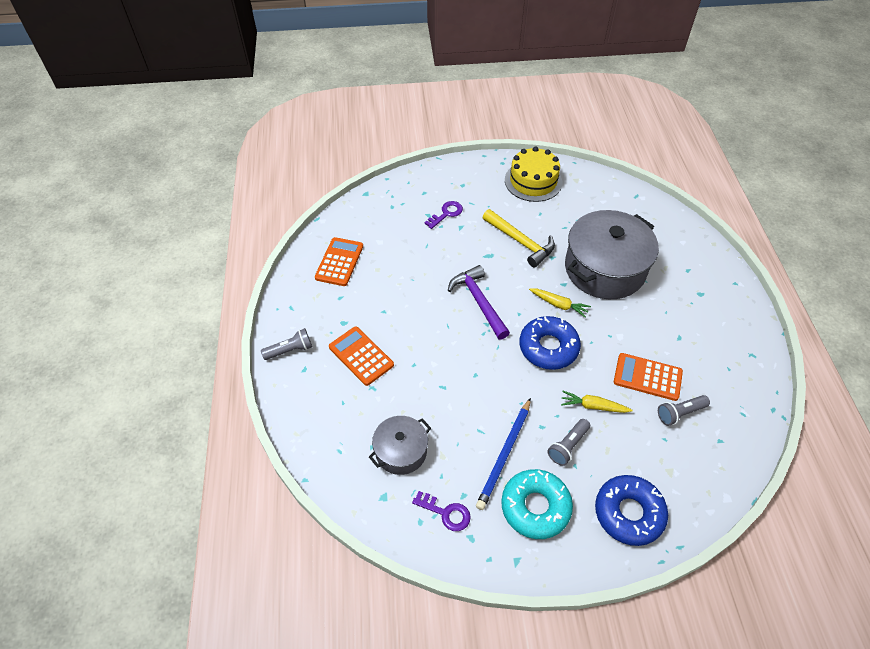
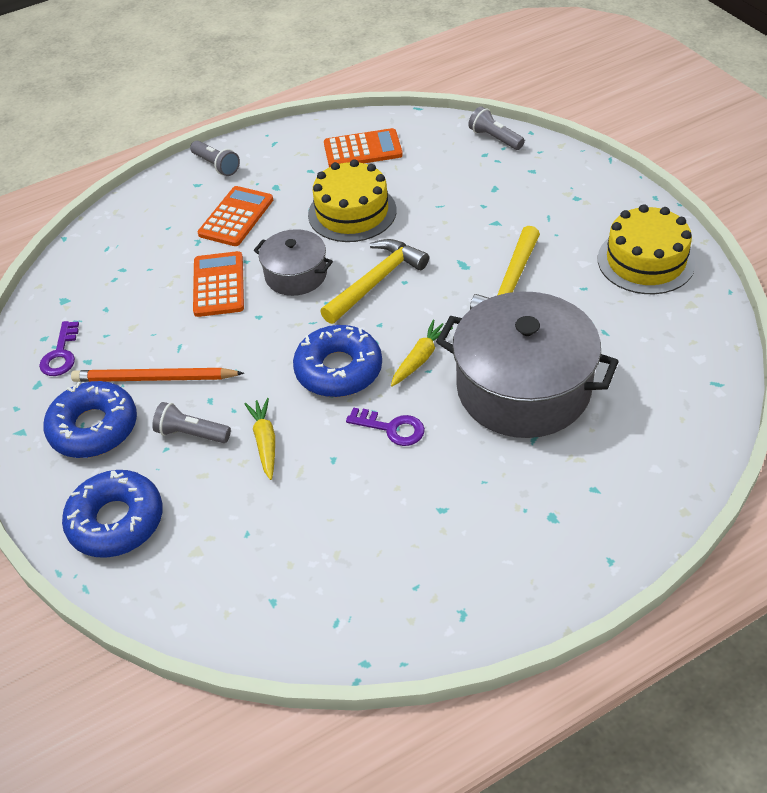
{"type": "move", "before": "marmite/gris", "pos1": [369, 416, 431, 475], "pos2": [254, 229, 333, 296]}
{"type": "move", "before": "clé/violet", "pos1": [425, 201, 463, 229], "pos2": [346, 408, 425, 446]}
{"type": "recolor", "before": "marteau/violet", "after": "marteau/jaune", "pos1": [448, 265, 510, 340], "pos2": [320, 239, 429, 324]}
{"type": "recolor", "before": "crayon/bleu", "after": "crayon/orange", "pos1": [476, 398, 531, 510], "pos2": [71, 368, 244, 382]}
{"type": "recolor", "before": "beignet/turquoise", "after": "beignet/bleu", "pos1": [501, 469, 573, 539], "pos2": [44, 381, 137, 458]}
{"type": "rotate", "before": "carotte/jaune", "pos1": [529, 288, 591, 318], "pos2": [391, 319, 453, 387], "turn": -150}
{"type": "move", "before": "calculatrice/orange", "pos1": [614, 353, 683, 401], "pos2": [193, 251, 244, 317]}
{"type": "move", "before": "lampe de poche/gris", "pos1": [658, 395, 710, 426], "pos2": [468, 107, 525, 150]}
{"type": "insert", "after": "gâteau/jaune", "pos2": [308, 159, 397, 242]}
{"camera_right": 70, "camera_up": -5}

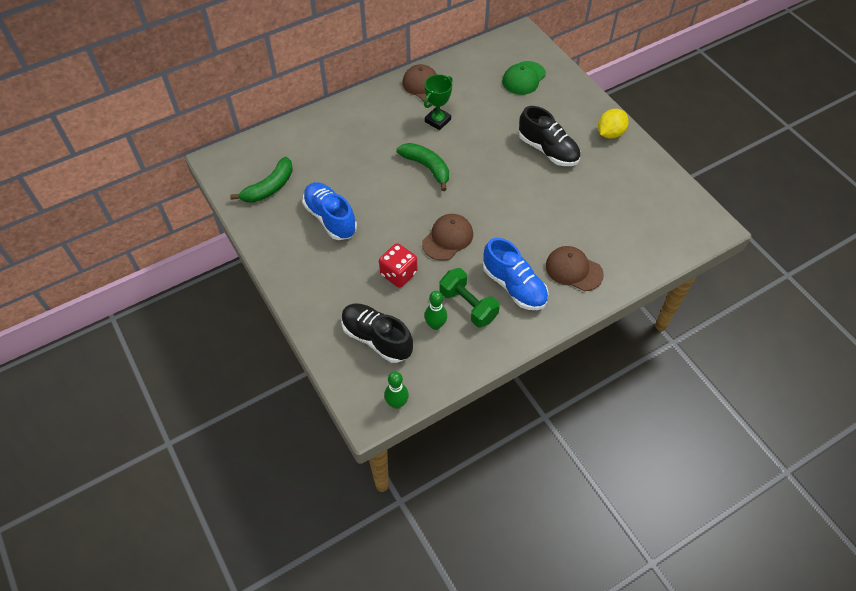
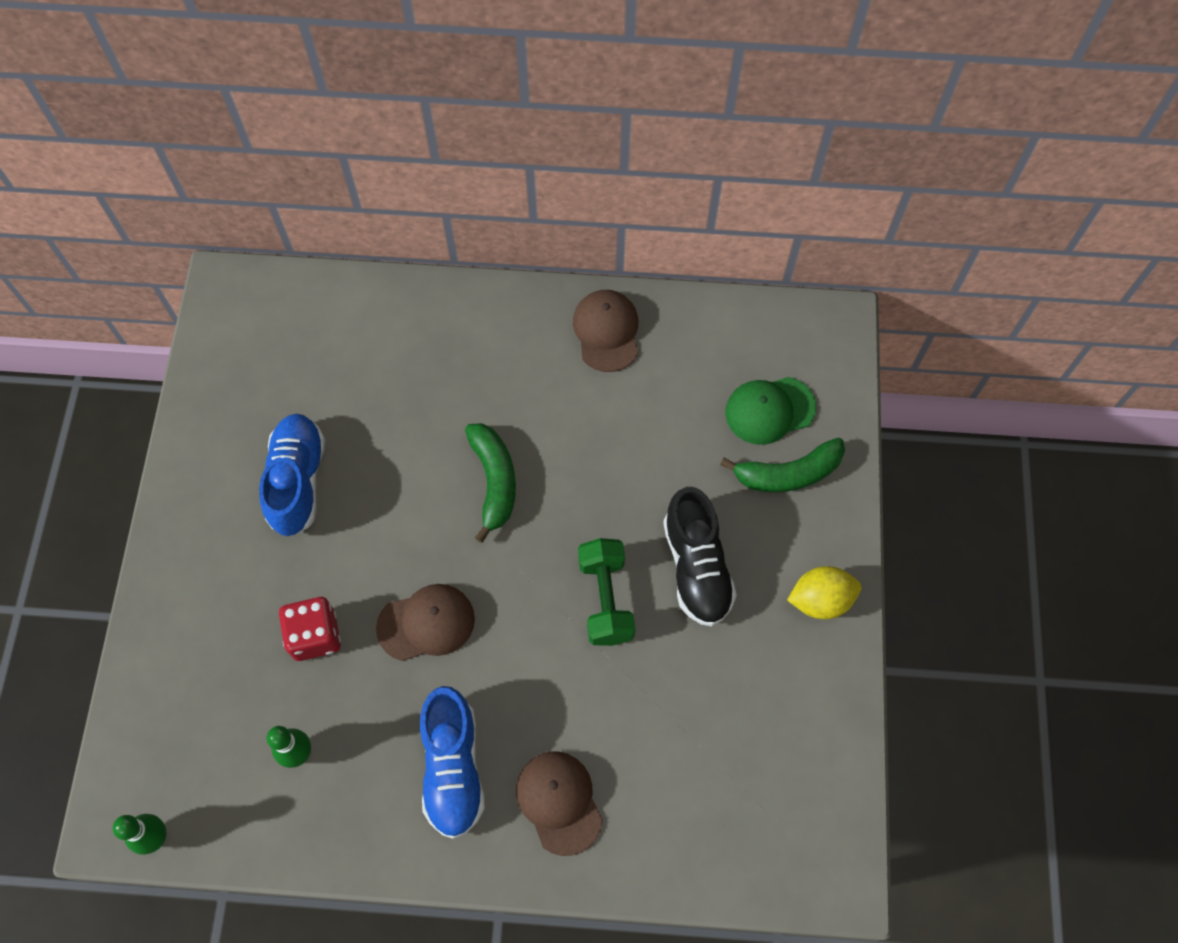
{"type": "move", "before": "banane/vert", "pos1": [230, 157, 293, 203], "pos2": [720, 437, 845, 492]}
{"type": "delete", "before": "chaussure/noir", "pos1": [341, 303, 413, 363]}
{"type": "delete", "before": "trophée/vert", "pos1": [424, 74, 453, 130]}
{"type": "move", "before": "haltère/vert", "pos1": [439, 268, 500, 327], "pos2": [578, 538, 635, 646]}
{"camera_right": 35, "camera_up": 10}

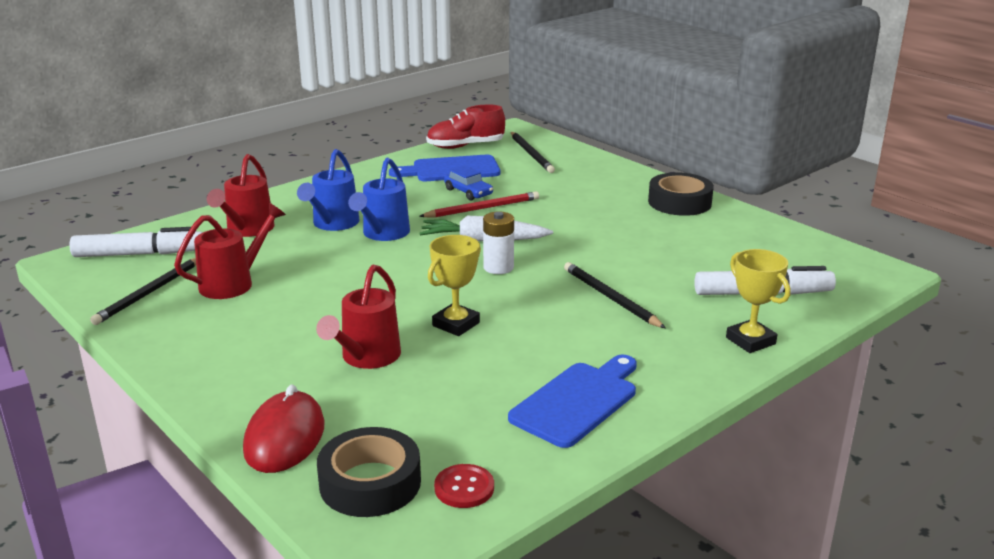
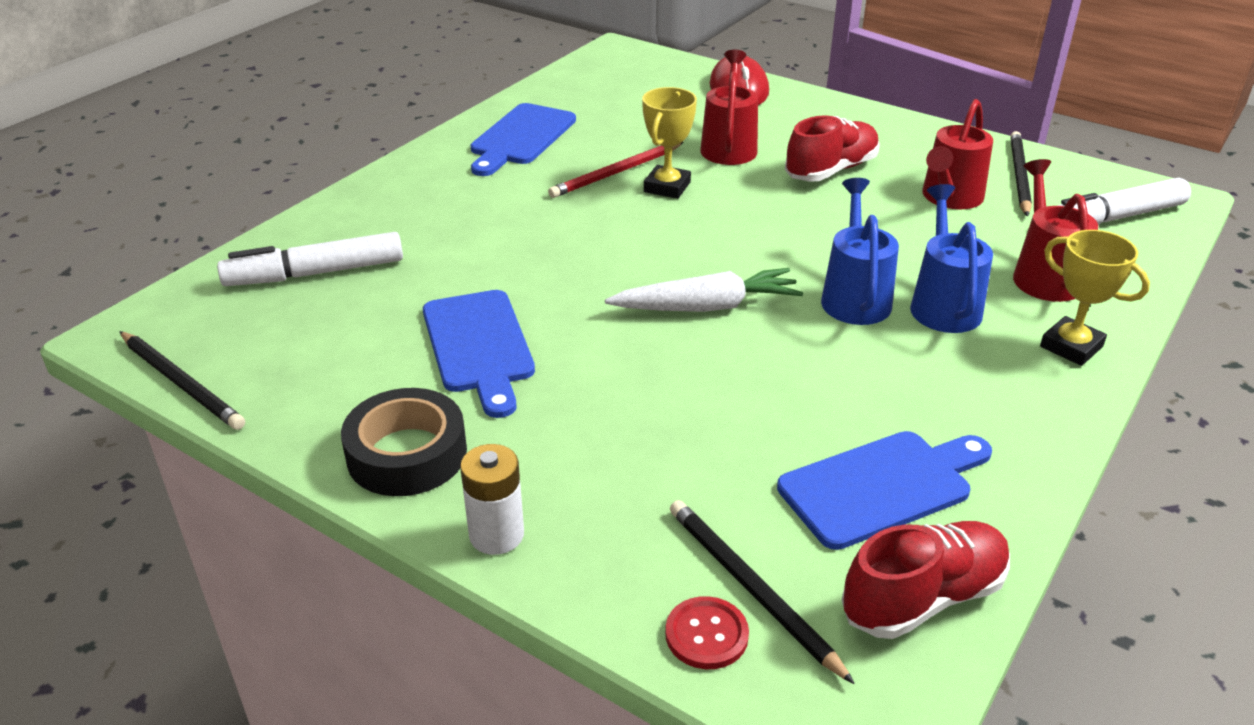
{"type": "delete", "before": "ruban adhésif/noir", "pos1": [317, 427, 421, 517]}
{"type": "move", "before": "crayon/rouge", "pos1": [419, 191, 539, 218], "pos2": [548, 142, 684, 198]}
{"type": "move", "before": "bouton/rouge", "pos1": [434, 464, 494, 508], "pos2": [665, 596, 749, 669]}
{"type": "delete", "before": "voiture/bleu", "pos1": [444, 165, 493, 201]}
{"type": "move", "before": "pile/blanc", "pos1": [483, 212, 514, 274], "pos2": [460, 444, 524, 555]}
{"type": "move", "before": "crayon/noir", "pos1": [564, 262, 666, 328], "pos2": [119, 331, 245, 430]}
{"type": "move", "before": "trophée/jaune", "pos1": [726, 249, 791, 353], "pos2": [1040, 230, 1150, 366]}
{"type": "insert", "after": "planche à découper/bleu", "pos2": [423, 290, 535, 418]}
{"type": "insert", "after": "chaussure/rouge", "pos2": [785, 115, 880, 182]}
{"camera_right": 165, "camera_up": 10}

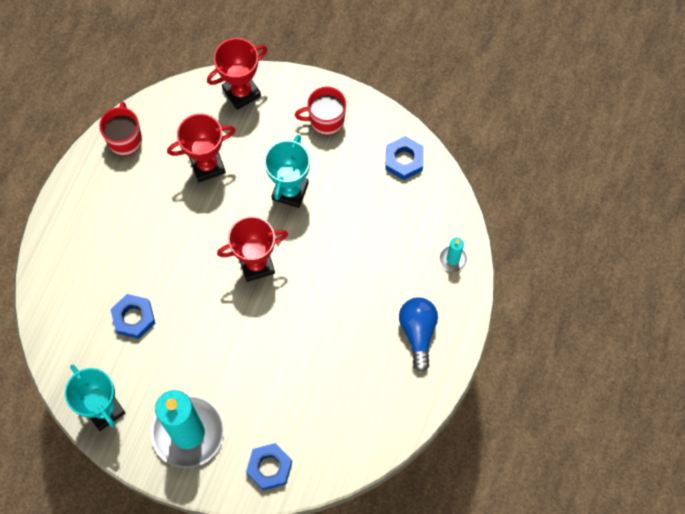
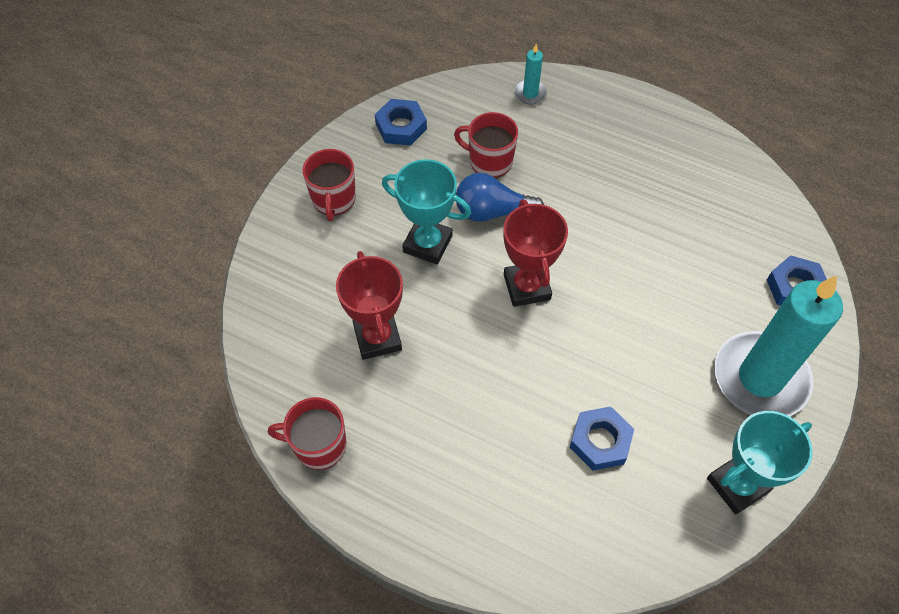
{"type": "delete", "before": "trophée/rouge", "pos1": [207, 38, 267, 110]}
{"type": "move", "before": "ampoule/bleu", "pos1": [399, 297, 438, 372], "pos2": [456, 173, 544, 222]}
{"type": "insert", "after": "tasse/rouge", "pos2": [454, 112, 518, 178]}
{"camera_right": -85, "camera_up": -10}

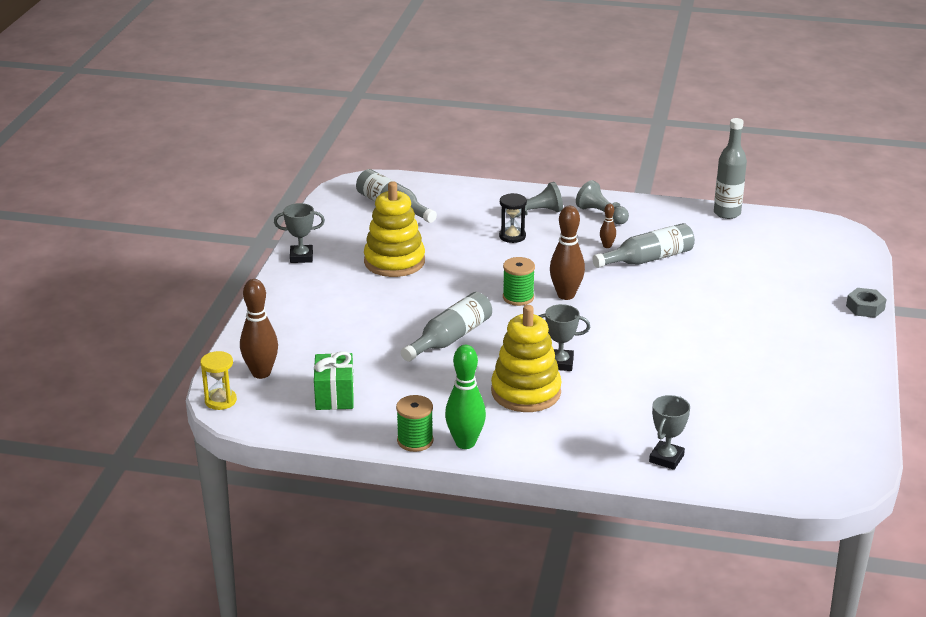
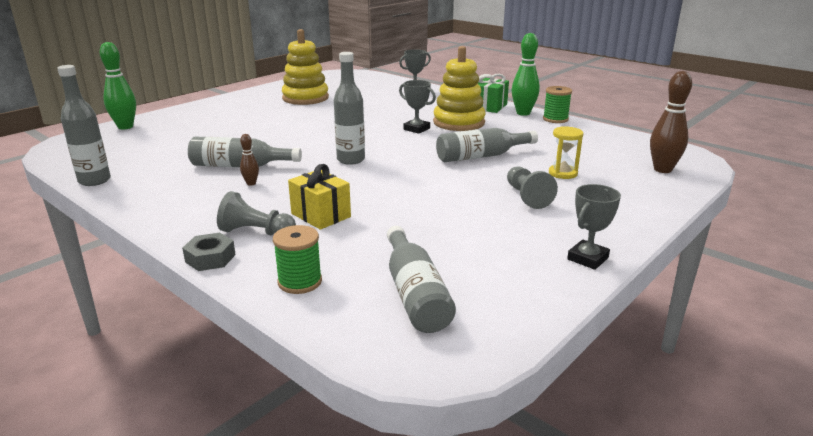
{"type": "move", "before": "sablier/jaune", "pos1": [200, 351, 237, 410], "pos2": [549, 126, 584, 179]}
{"type": "rotate", "before": "trophée/gris", "pos1": [274, 203, 325, 263], "pos2": [567, 184, 621, 270], "turn": -75}
{"type": "move", "before": "cadeau/vert", "pos1": [314, 351, 354, 410], "pos2": [478, 74, 509, 113]}
{"type": "move", "before": "jouet à empiler/jaune", "pos1": [364, 181, 425, 277], "pos2": [282, 29, 329, 105]}
{"type": "replace", "before": "sablier/noir", "after": "cadeau/jaune", "pos1": [499, 193, 527, 243], "pos2": [288, 164, 351, 230]}
{"type": "move", "before": "bobine/vert", "pos1": [503, 257, 535, 306], "pos2": [273, 225, 322, 294]}
{"type": "replace", "before": "quille/marron", "after": "bouteille/gris", "pos1": [550, 206, 585, 300], "pos2": [334, 52, 365, 165]}
{"type": "move", "before": "pion/gris", "pos1": [576, 180, 629, 225], "pos2": [507, 166, 558, 209]}
{"type": "move", "before": "écrou/gris", "pos1": [846, 288, 887, 318], "pos2": [182, 233, 236, 271]}
{"type": "insert", "after": "quille/vert", "pos2": [100, 42, 136, 129]}
{"camera_right": -150, "camera_up": -5}

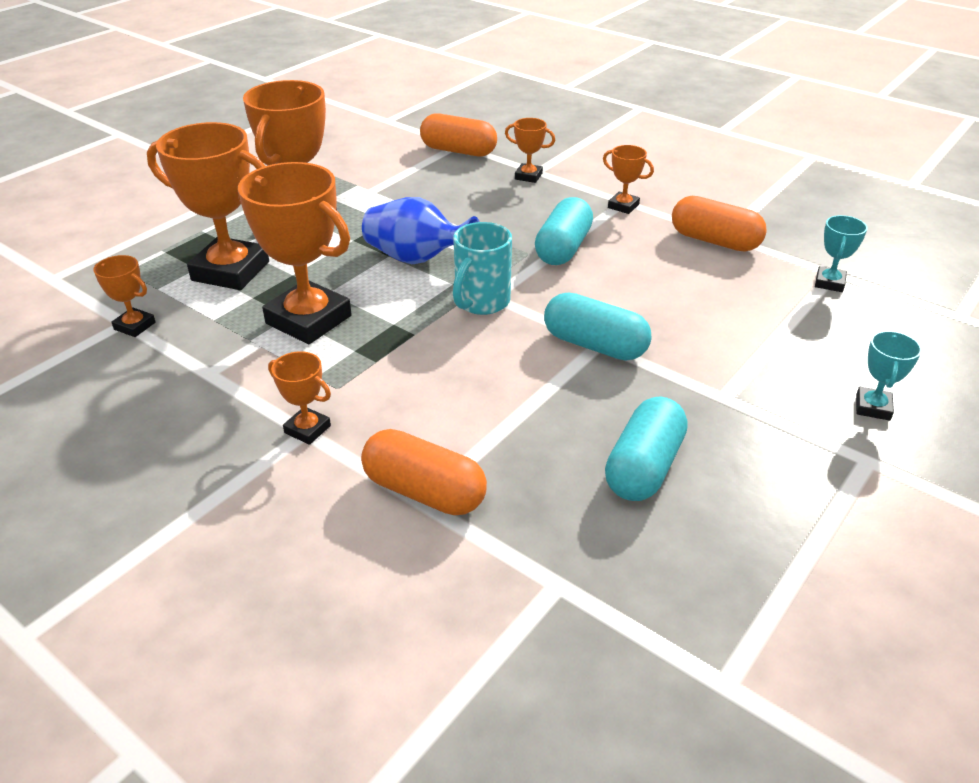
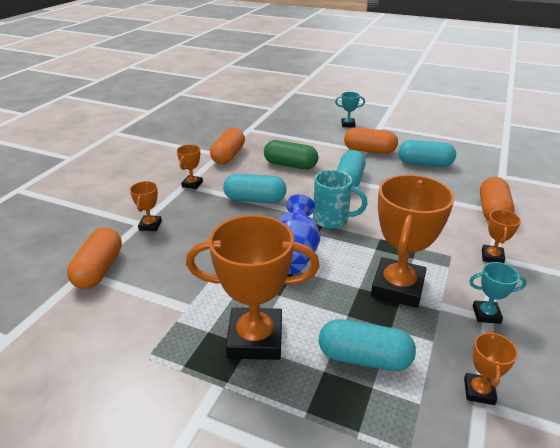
{"type": "replace", "before": "trophée/orange", "after": "gélule/turquoise", "pos1": [147, 122, 269, 290], "pos2": [319, 319, 416, 371]}
{"type": "move", "before": "trophée/turquoise", "pos1": [815, 215, 868, 292], "pos2": [469, 262, 527, 324]}
{"type": "insert", "after": "gélule/vert", "pos2": [264, 140, 318, 169]}
{"type": "insert", "after": "gélule/orange", "pos2": [344, 127, 398, 154]}
{"camera_right": -105, "camera_up": -5}

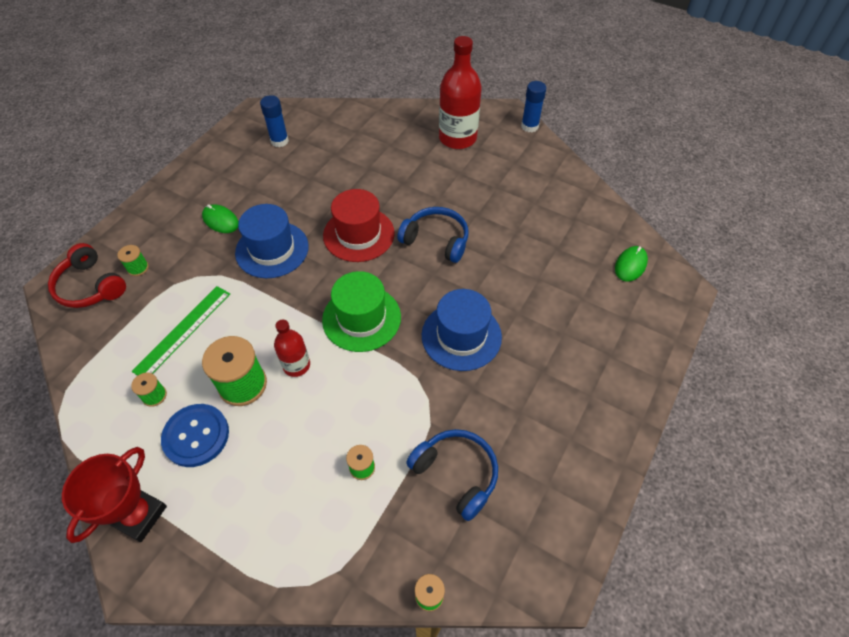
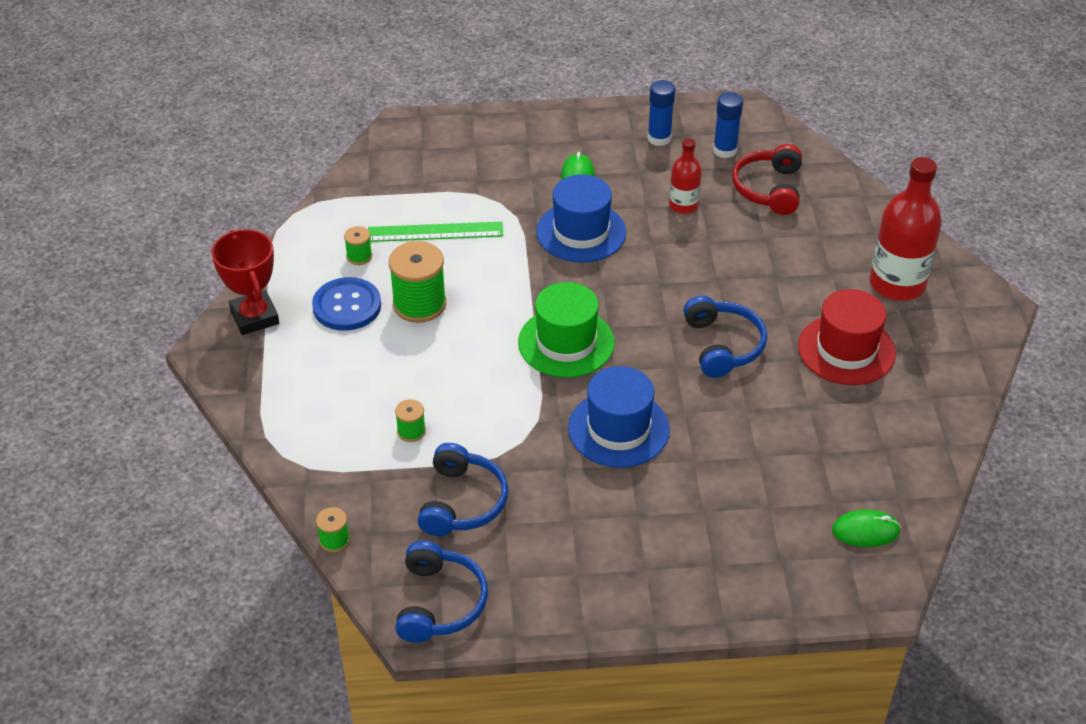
{"type": "move", "before": "casque audio/rouge", "pos1": [48, 243, 126, 308], "pos2": [732, 144, 802, 215]}
{"type": "rotate", "before": "trophée/rouge", "pos1": [62, 447, 167, 543], "pos2": [211, 229, 279, 335], "turn": 75}
{"type": "delete", "before": "bobine/vert", "pos1": [117, 245, 149, 276]}
{"type": "move", "before": "bouteille/rouge", "pos1": [274, 320, 310, 377], "pos2": [669, 138, 702, 214]}
{"type": "move", "before": "chapeau/rouge", "pos1": [323, 189, 395, 262], "pos2": [798, 289, 896, 385]}
{"type": "move", "before": "bâton de colle/bleu", "pos1": [521, 81, 546, 132], "pos2": [647, 80, 675, 146]}
{"type": "insert", "after": "casque audio/bleu", "pos2": [395, 541, 488, 643]}
{"camera_right": 55, "camera_up": -10}

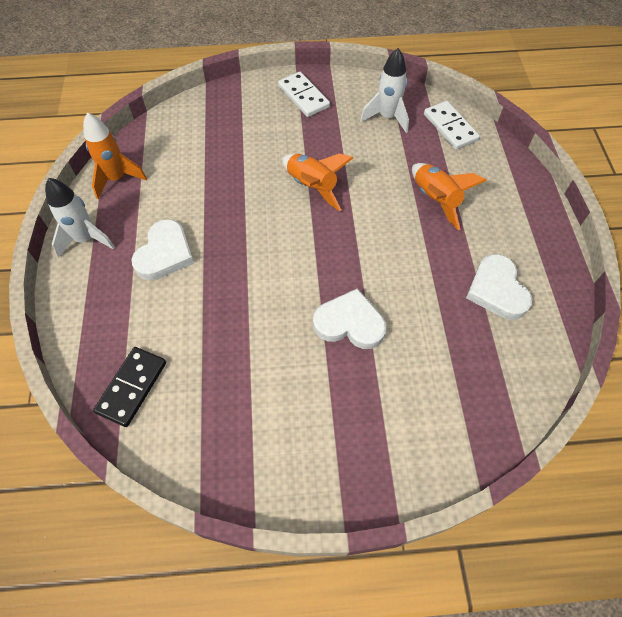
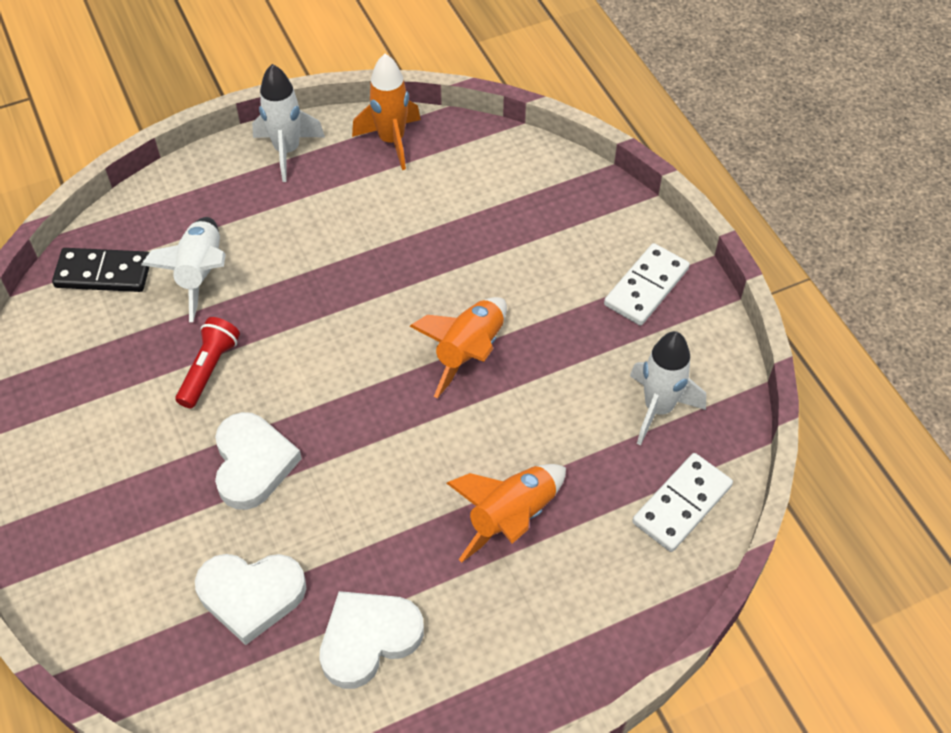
{"type": "move", "before": "cœur/blanc", "pos1": [131, 219, 194, 280], "pos2": [195, 554, 306, 645]}
{"type": "insert", "after": "fusée/blanc", "pos2": [141, 217, 226, 322]}
{"type": "insert", "after": "lampe de poche/rouge", "pos2": [175, 317, 240, 408]}
{"camera_right": 70, "camera_up": -5}

